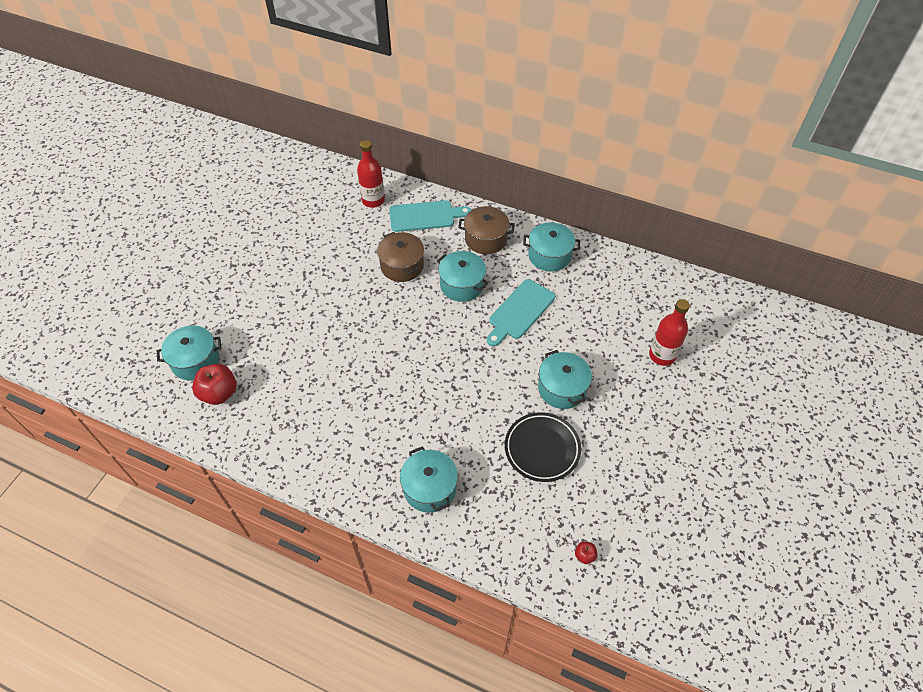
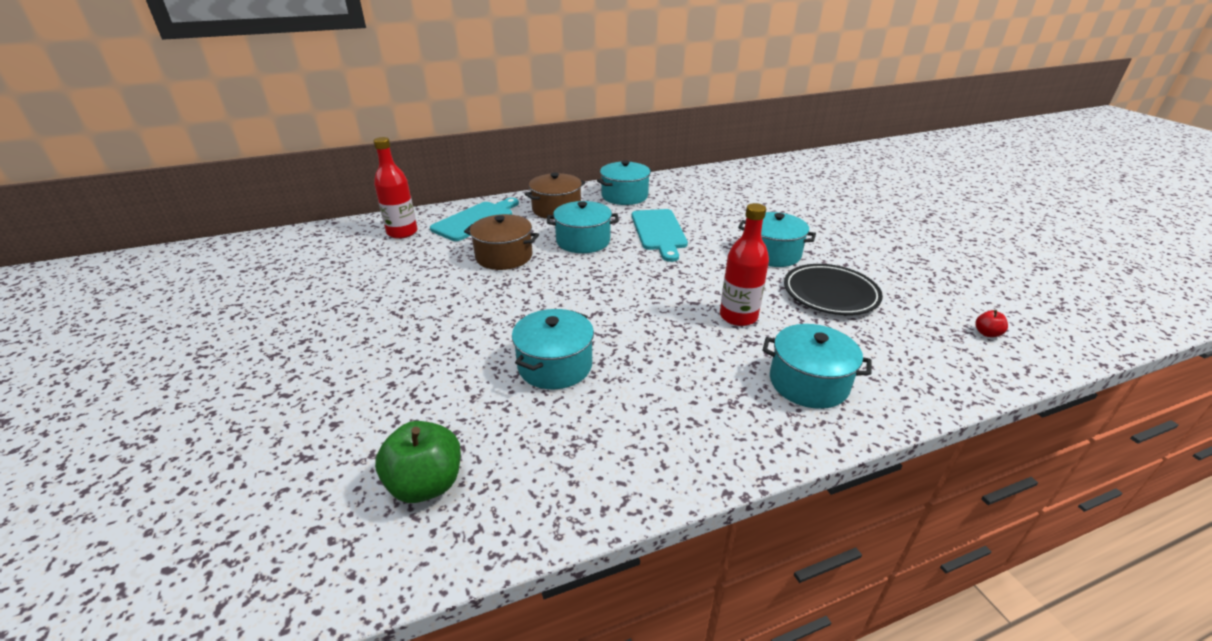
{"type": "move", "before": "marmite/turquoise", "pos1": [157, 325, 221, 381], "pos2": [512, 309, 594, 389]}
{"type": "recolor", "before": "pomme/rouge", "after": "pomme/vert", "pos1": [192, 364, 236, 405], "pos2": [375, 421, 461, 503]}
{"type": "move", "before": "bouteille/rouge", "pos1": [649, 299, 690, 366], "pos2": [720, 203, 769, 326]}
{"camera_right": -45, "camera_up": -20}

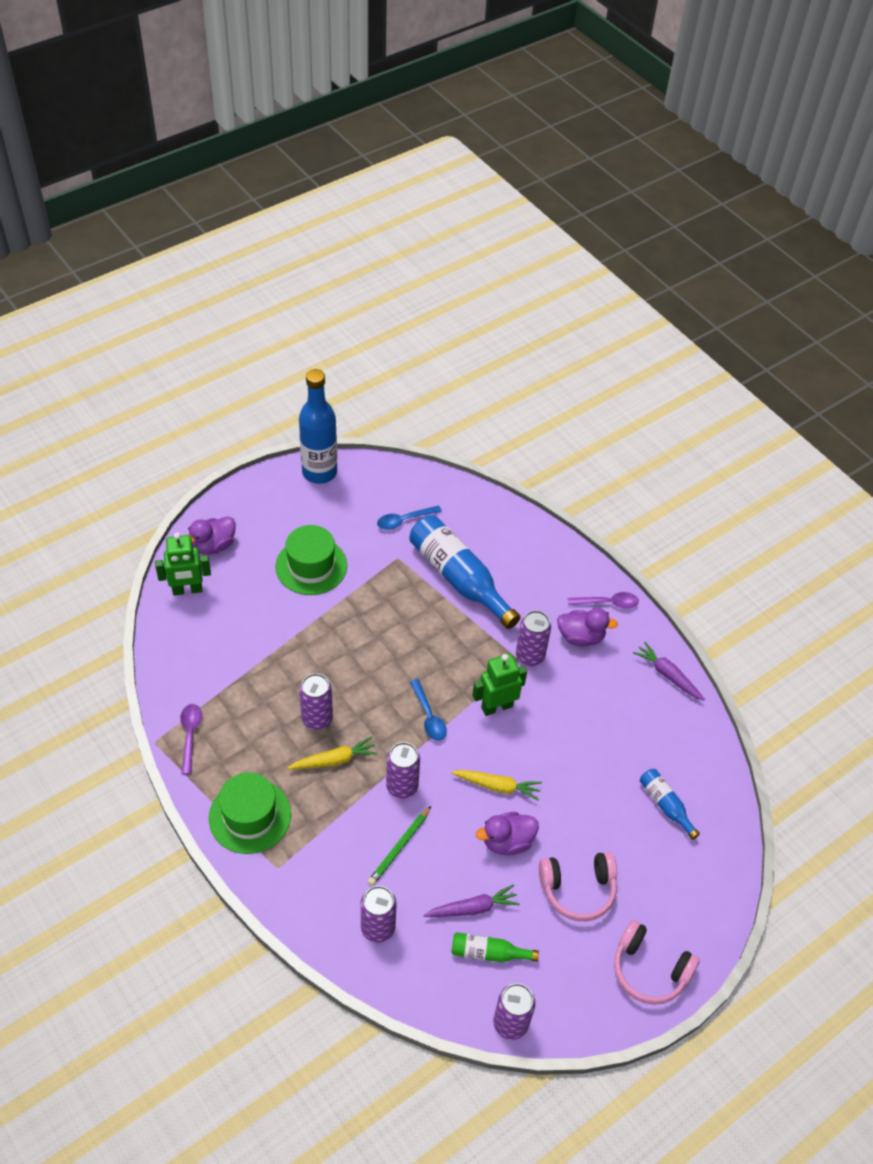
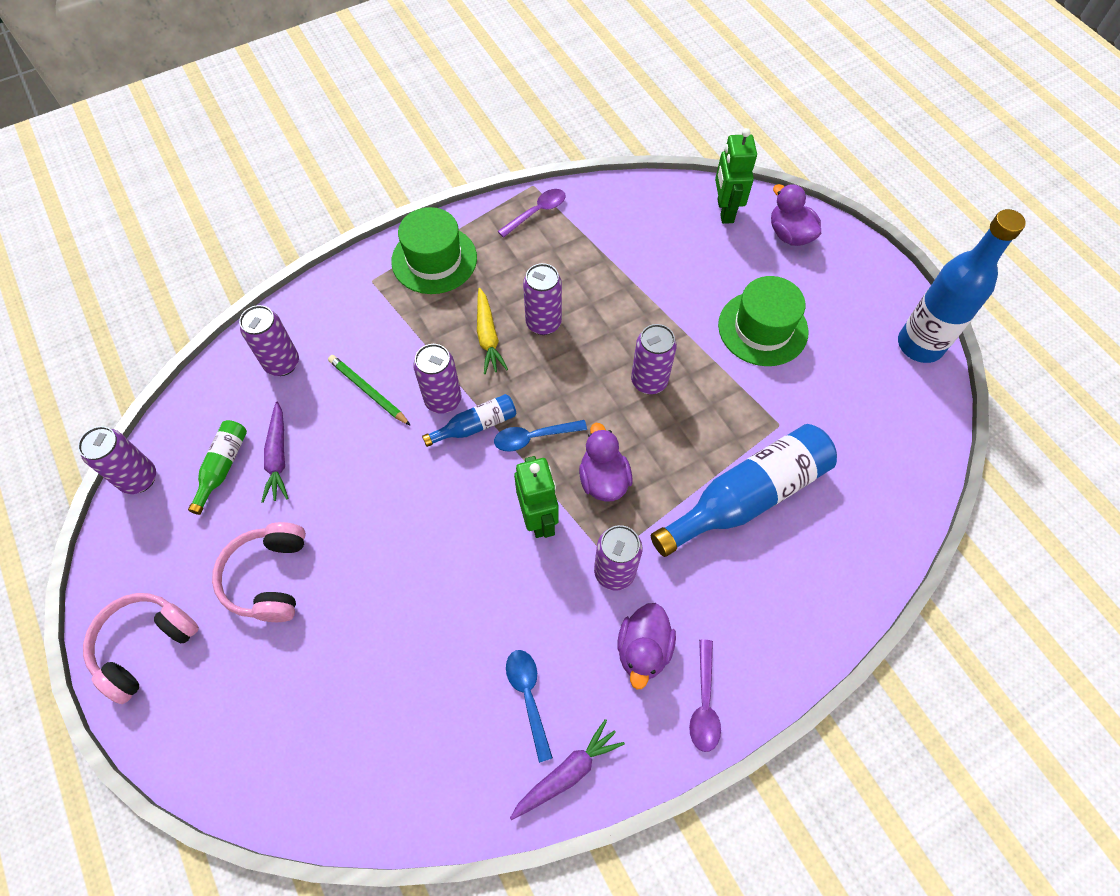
{"type": "rotate", "before": "cuillère/violet", "pos1": [180, 704, 202, 775], "pos2": [497, 189, 566, 238], "turn": -45}
{"type": "move", "before": "cuillère/bleu", "pos1": [377, 505, 442, 530], "pos2": [506, 650, 553, 763]}
{"type": "delete", "before": "carotte/jaune", "pos1": [451, 770, 542, 800]}
{"type": "move", "before": "canard/violet", "pos1": [476, 812, 539, 855], "pos2": [579, 423, 632, 502]}
{"type": "move", "before": "bouteille/bleu", "pos1": [640, 769, 700, 840], "pos2": [422, 394, 516, 447]}
{"type": "insert", "after": "canette/violet", "pos2": [631, 324, 677, 394]}
{"camera_right": 100, "camera_up": 10}

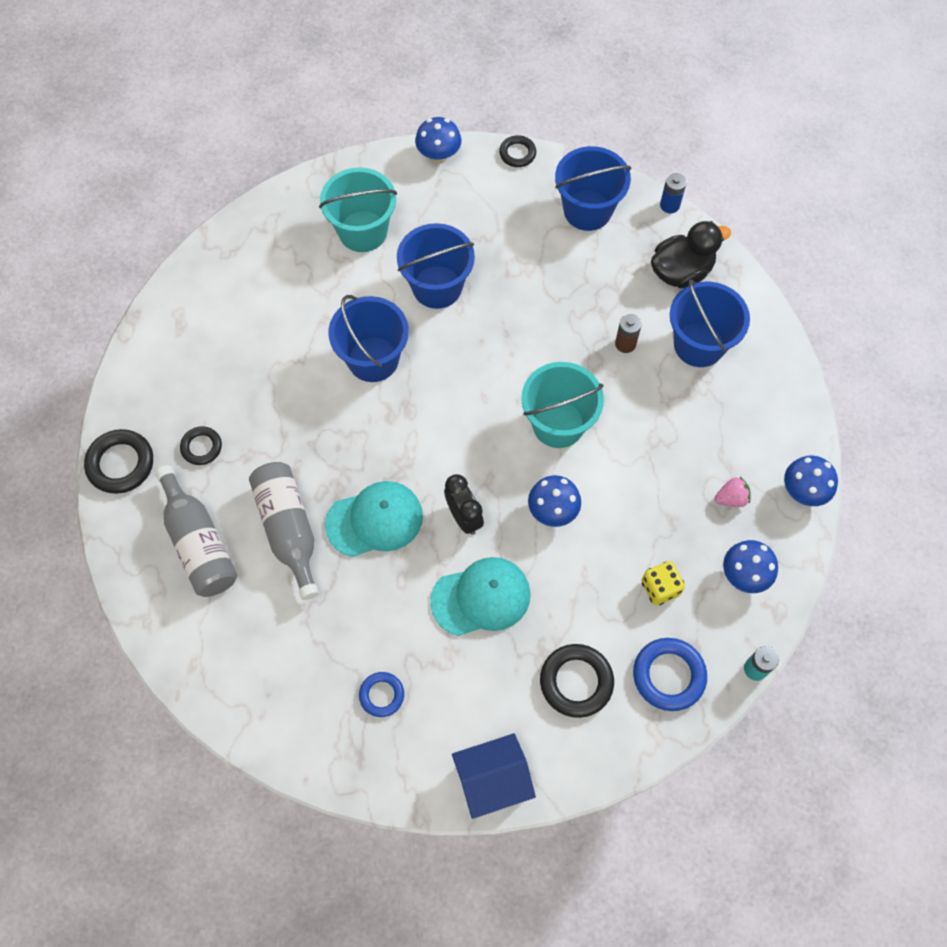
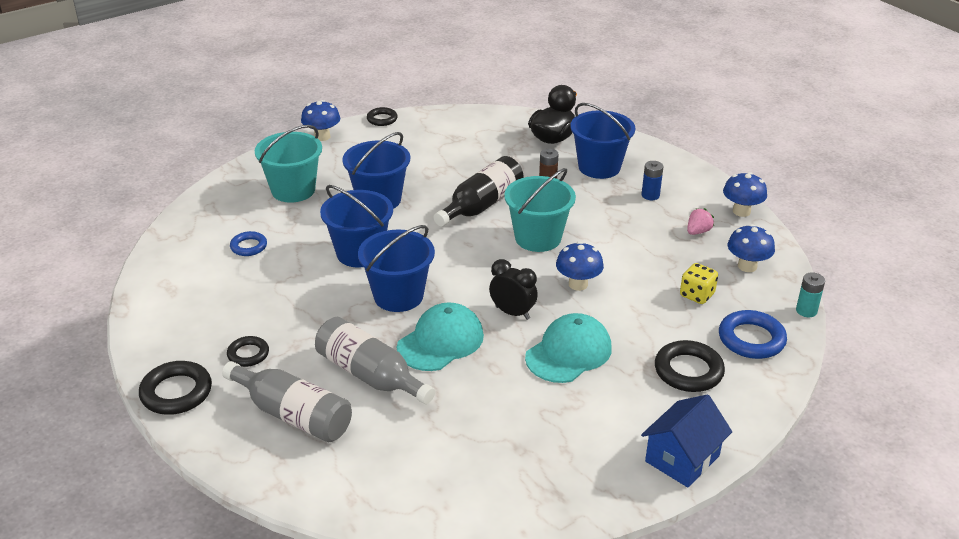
{"type": "move", "before": "anneau/bleu", "pos1": [359, 672, 404, 717], "pos2": [230, 231, 267, 256]}
{"type": "move", "before": "seau/bleu", "pos1": [555, 146, 632, 231], "pos2": [358, 225, 435, 312]}
{"type": "move", "before": "pile/bleu", "pos1": [660, 173, 687, 213], "pos2": [642, 161, 664, 200]}
{"type": "insert", "after": "bouteille/noir", "pos2": [434, 156, 524, 227]}
{"camera_right": -30, "camera_up": -30}

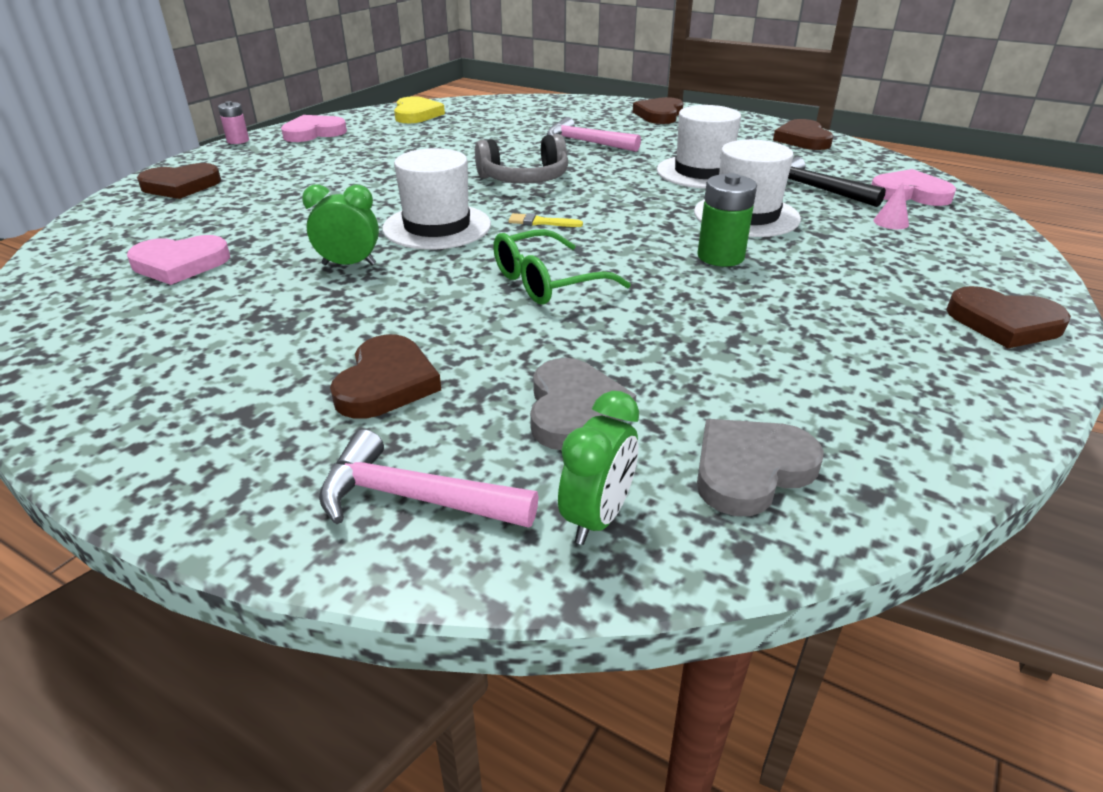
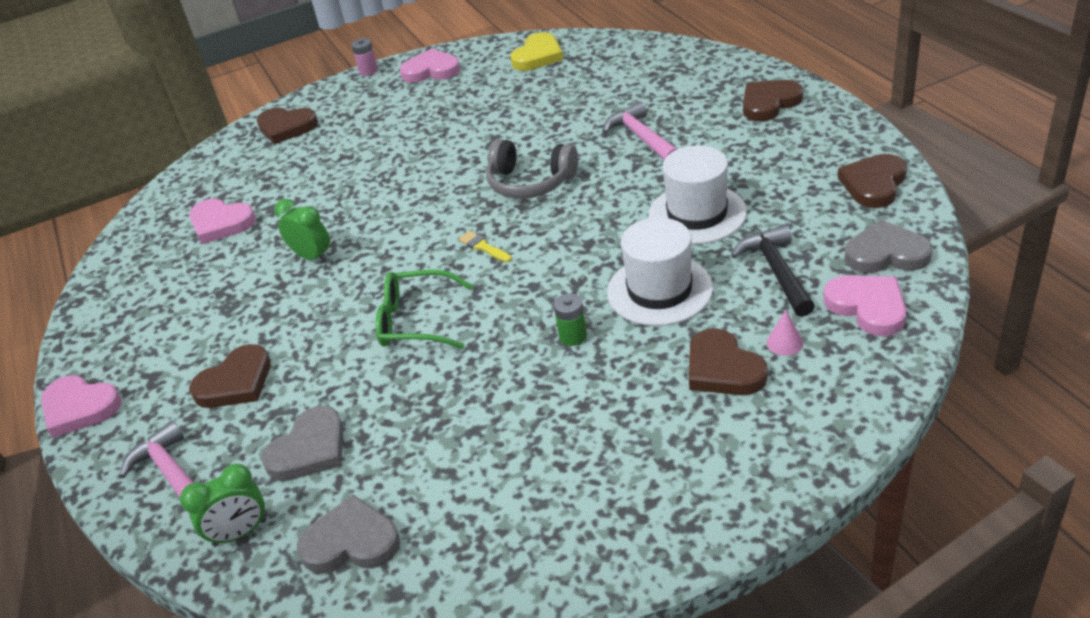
{"type": "delete", "before": "chapeau/blanc", "pos1": [382, 148, 491, 249]}
{"type": "resize", "before": "pile/vert", "pos1": [697, 173, 757, 267], "pos2": [554, 293, 587, 346], "scale": 0.64}
{"type": "move", "before": "cœur/marron", "pos1": [946, 286, 1071, 348], "pos2": [689, 328, 768, 395]}
{"type": "insert", "after": "cœur/rose", "pos2": [41, 376, 122, 438]}
{"type": "insert", "after": "cœur/gris", "pos2": [845, 220, 932, 273]}
{"camera_right": 40, "camera_up": 5}

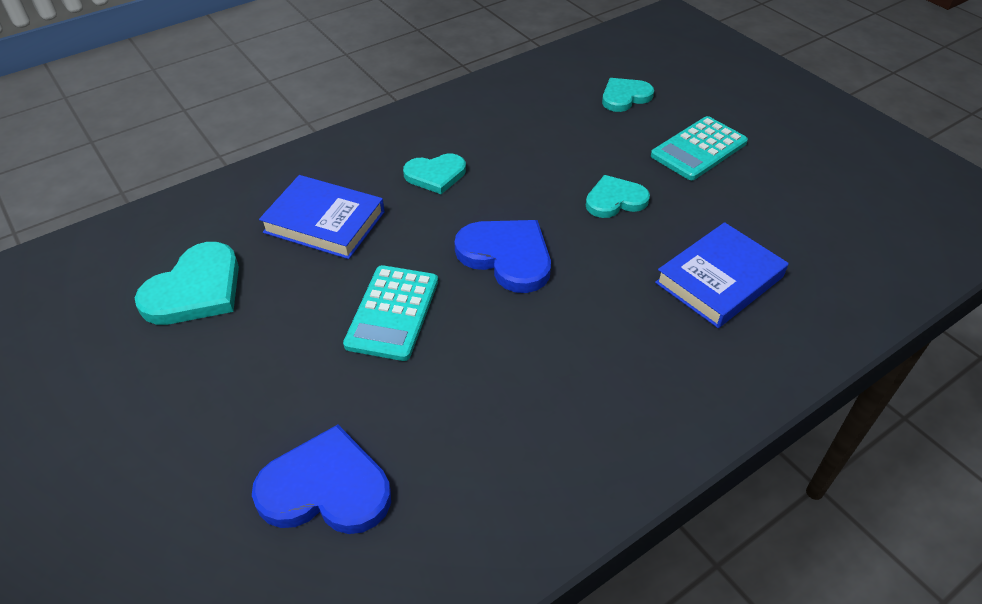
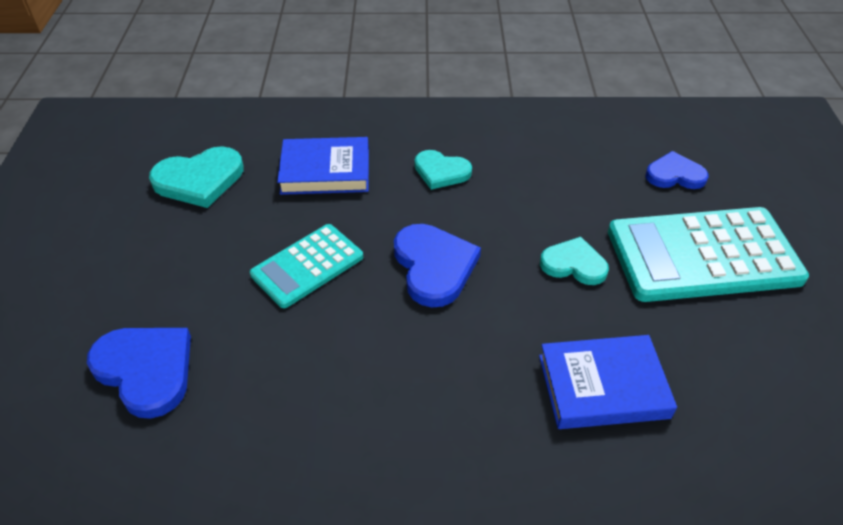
{"type": "rotate", "before": "livre/bleu", "pos1": [259, 175, 385, 259], "pos2": [277, 137, 369, 195], "turn": -60}
{"type": "recolor", "before": "cœur/turquoise", "after": "cœur/bleu", "pos1": [602, 78, 654, 112], "pos2": [645, 151, 709, 189]}
{"type": "resize", "before": "calculatrice/turquoise", "pos1": [651, 116, 748, 180], "pos2": [608, 207, 809, 302], "scale": 1.72}
{"camera_right": 35, "camera_up": 0}

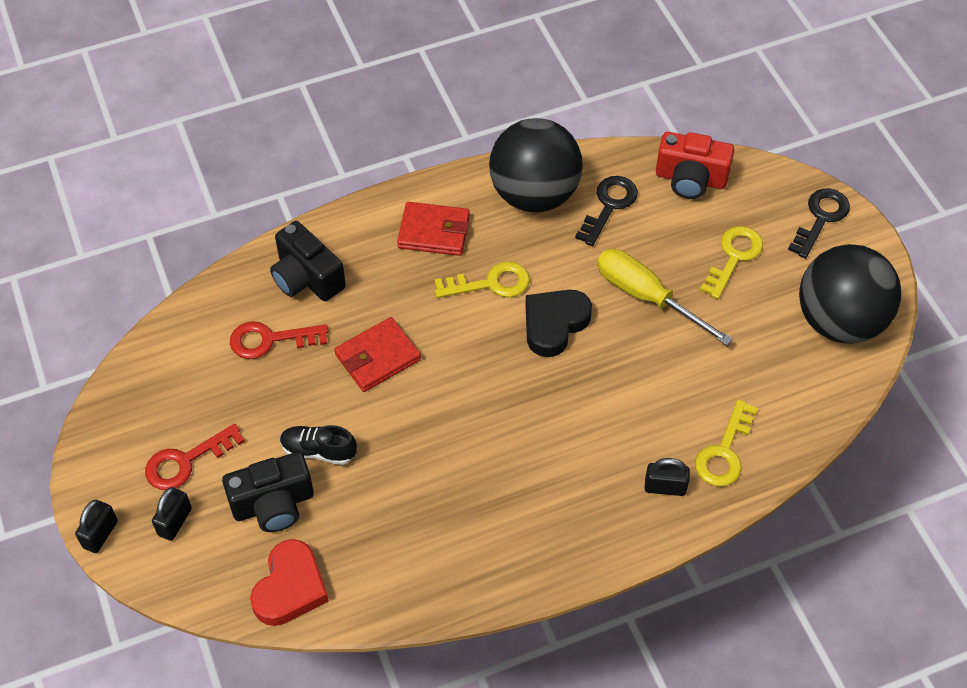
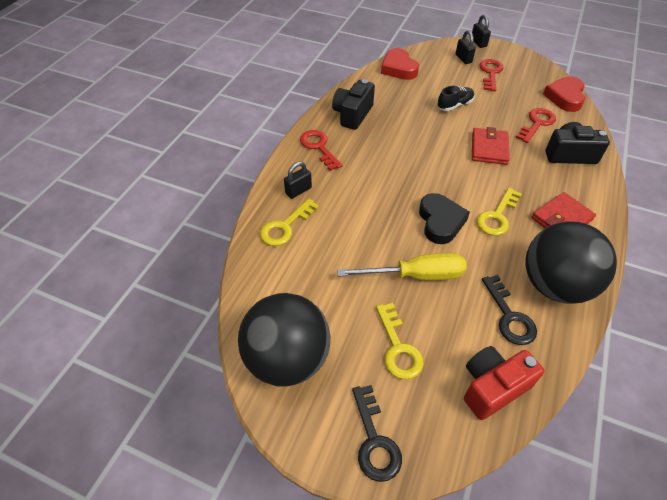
{"type": "move", "before": "appareil photo/noir", "pos1": [222, 452, 314, 532], "pos2": [332, 79, 375, 130]}
{"type": "rotate", "before": "clé/jaune", "pos1": [695, 399, 758, 487], "pos2": [260, 199, 319, 246], "turn": -120}
{"type": "insert", "after": "clé/rouge", "pos2": [300, 130, 342, 171]}
{"type": "insert", "after": "cœur/rouge", "pos2": [543, 76, 585, 112]}
{"camera_right": 135, "camera_up": -5}

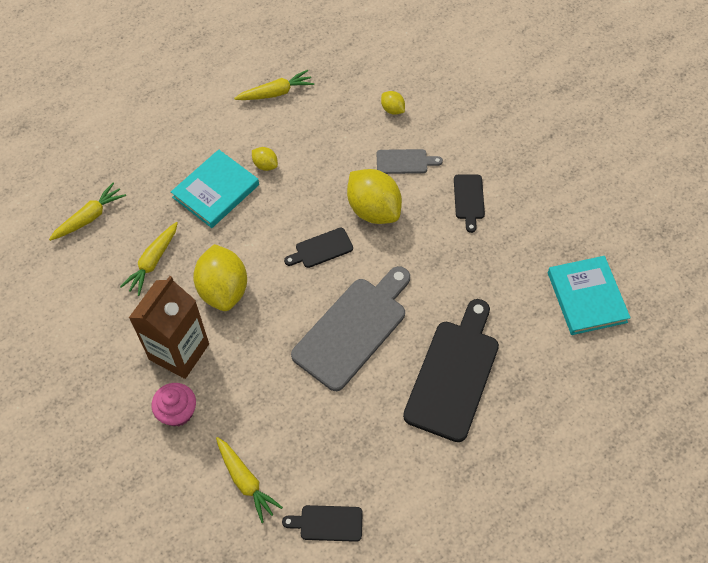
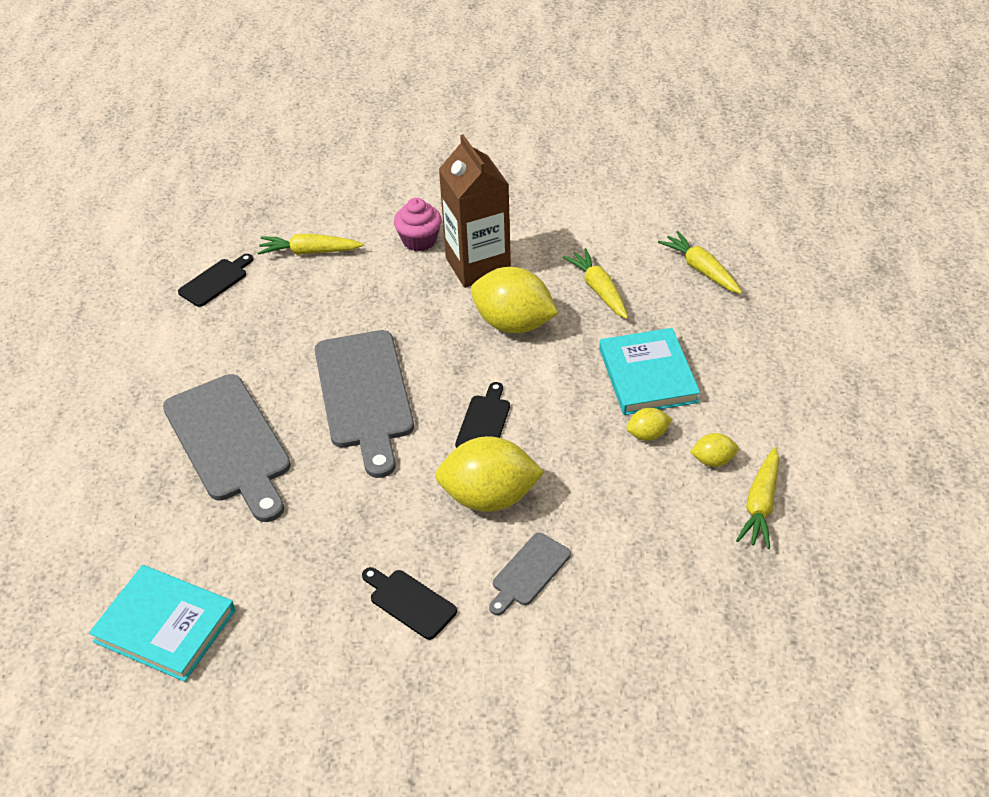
{"type": "rotate", "before": "carotte/jaune", "pos1": [49, 183, 126, 241], "pos2": [658, 231, 742, 294], "turn": 150}
{"type": "move", "before": "citron/jaune", "pos1": [381, 91, 405, 115], "pos2": [690, 433, 739, 467]}
{"type": "recolor", "before": "planche à découper/noir", "after": "planche à découper/gris", "pos1": [403, 299, 499, 442], "pos2": [163, 374, 291, 522]}
{"camera_right": 130, "camera_up": -15}

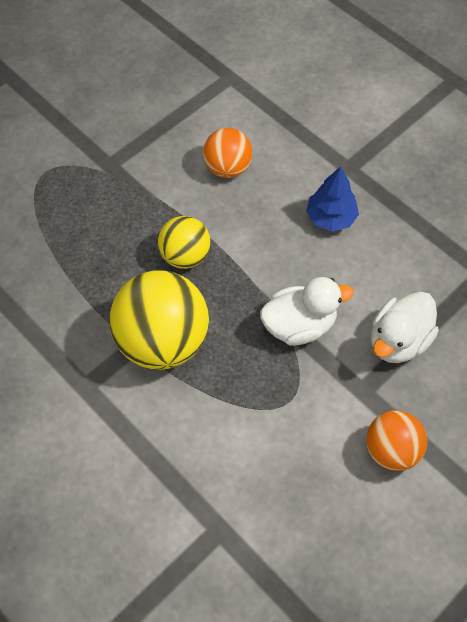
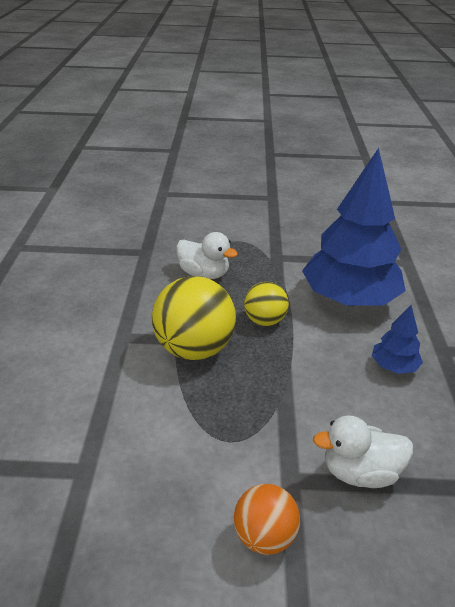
{"type": "replace", "before": "balle/orange", "after": "arbre/bleu", "pos1": [203, 128, 253, 178], "pos2": [302, 148, 405, 306]}
{"type": "move", "before": "canard/blanc", "pos1": [260, 277, 354, 345], "pos2": [176, 232, 238, 279]}
{"camera_right": 45, "camera_up": -25}

